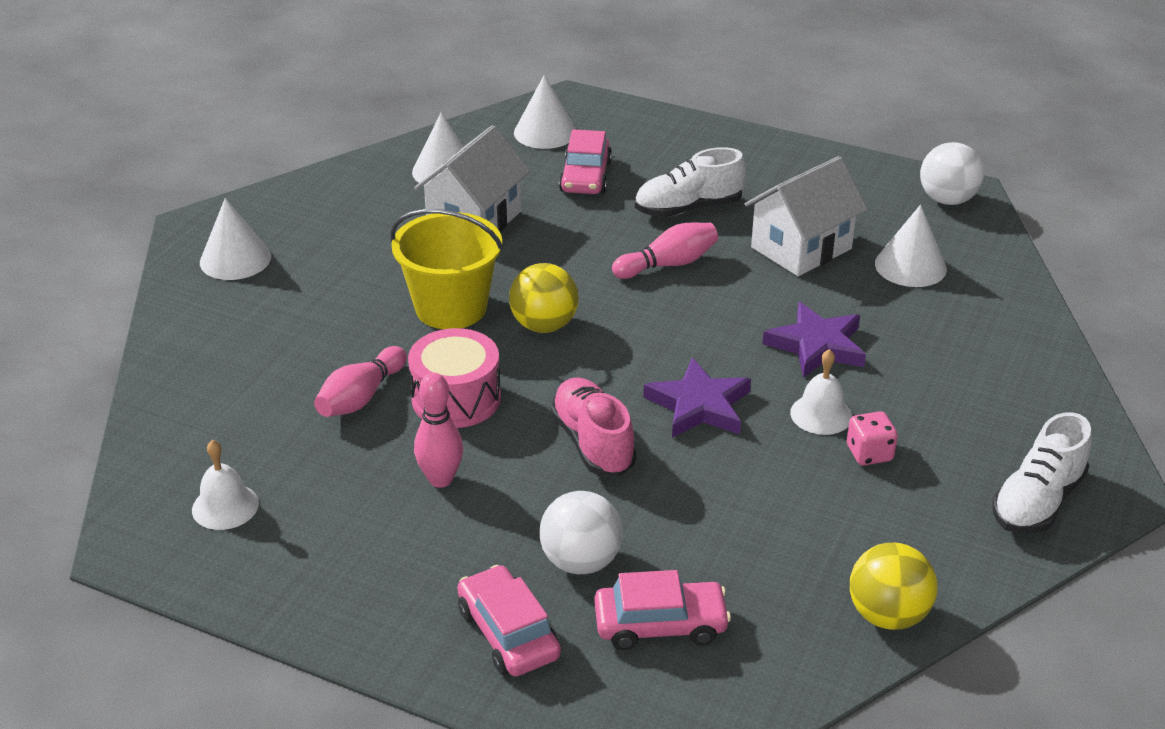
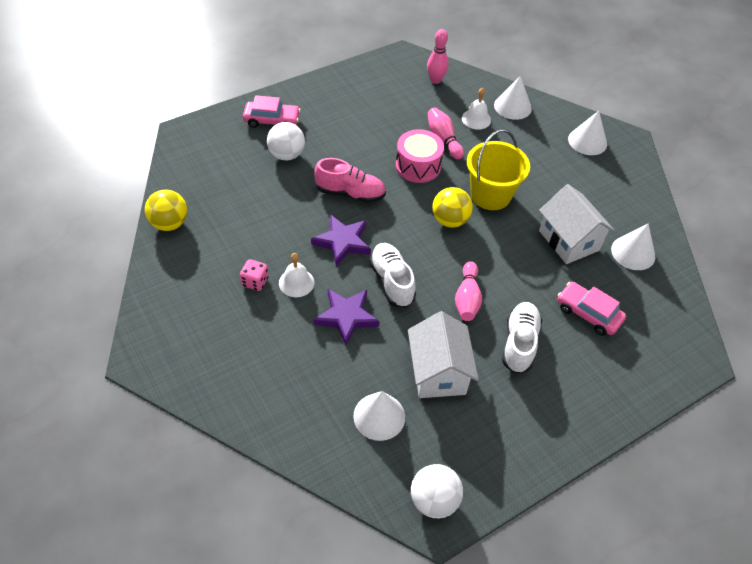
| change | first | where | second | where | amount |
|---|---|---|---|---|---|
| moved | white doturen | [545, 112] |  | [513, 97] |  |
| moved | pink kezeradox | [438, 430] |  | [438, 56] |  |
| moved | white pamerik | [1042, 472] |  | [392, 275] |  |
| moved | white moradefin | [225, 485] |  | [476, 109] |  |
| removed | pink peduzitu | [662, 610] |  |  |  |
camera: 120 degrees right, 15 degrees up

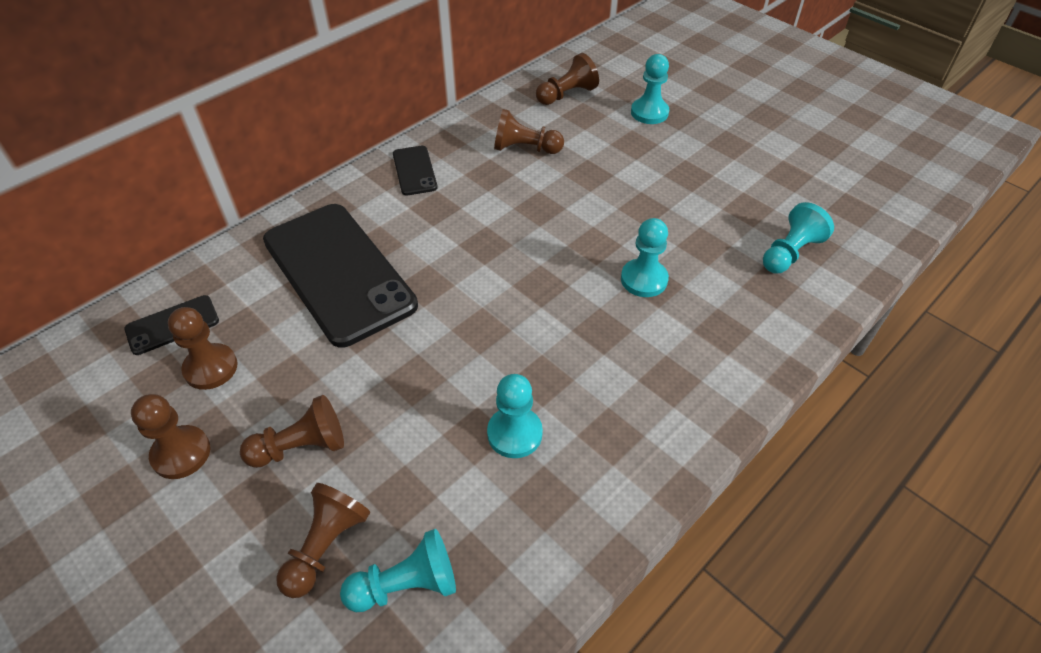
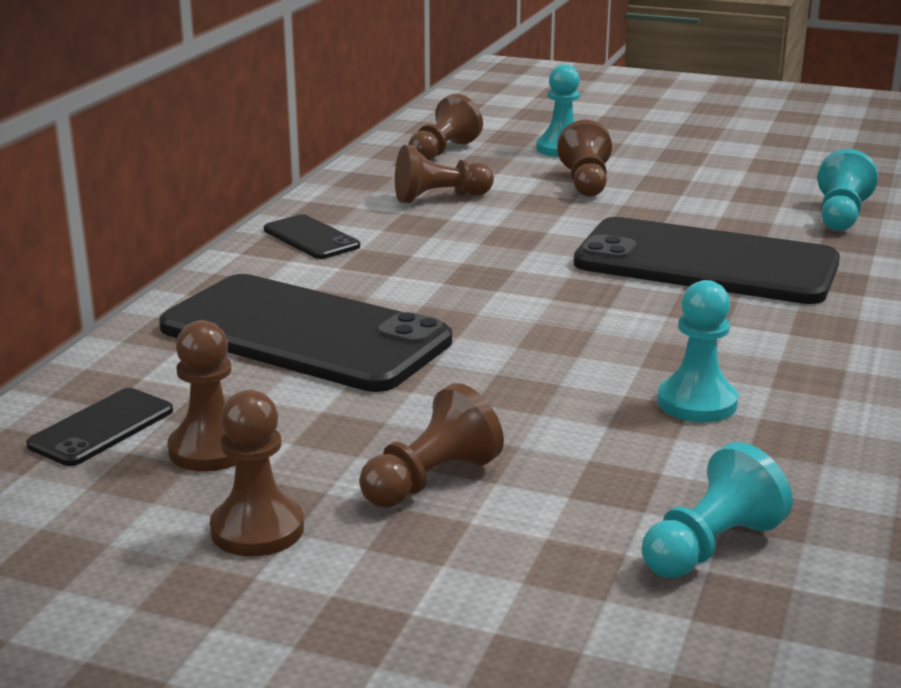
| change | first | where | second | where | amount |
|---|---|---|---|---|---|
| replaced | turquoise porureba | [645, 257] | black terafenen | [707, 260] |  |
| moved | brown porureba | [323, 540] |  | [584, 158] |  |
camera: 25 degrees left, 25 degrees down

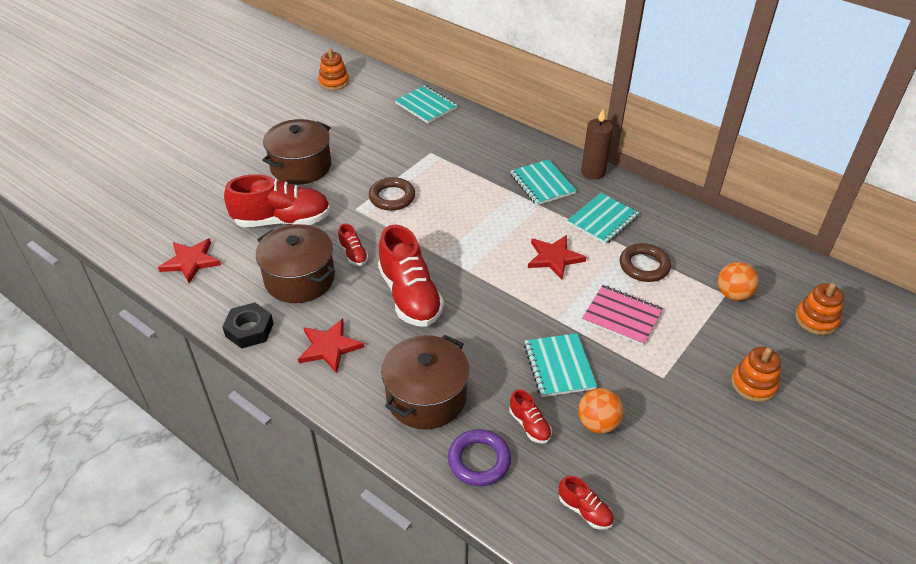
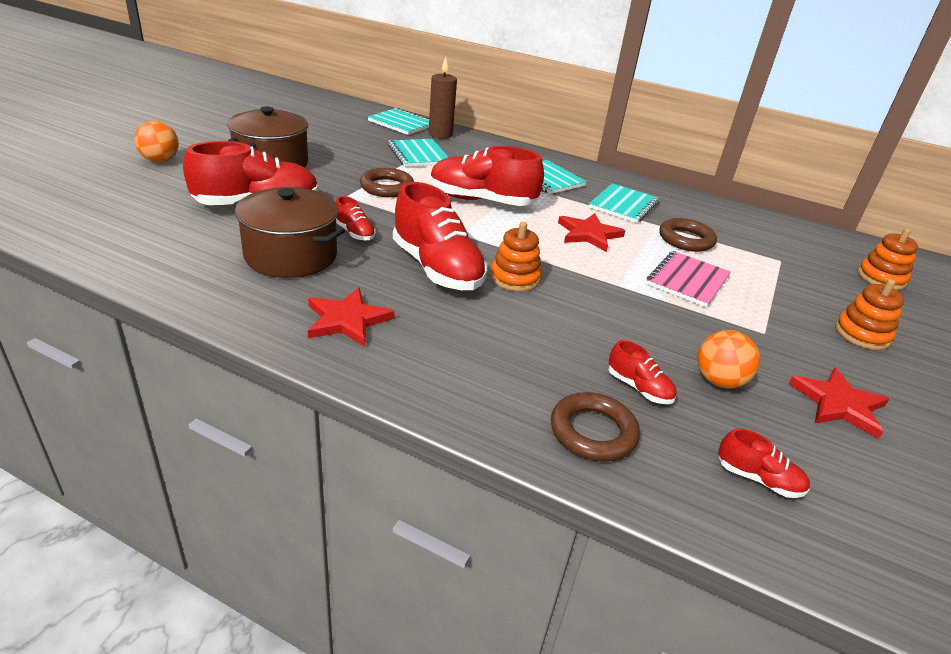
| change | first | where | second | where | amount |
|---|---|---|---|---|---|
| moved | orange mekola | [333, 69] |  | [516, 257] |  |
| moved | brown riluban | [597, 144] |  | [443, 98] |  |
| moved | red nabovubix | [189, 260] |  | [838, 403] |  |
| moved | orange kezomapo | [738, 281] |  | [156, 141] |  |
| turned | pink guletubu | [622, 315] |  | [689, 279] | 75 degrees counterclockwise |
| removed | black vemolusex | [248, 325] |  |  |  |
| moved | turquoise guletubu | [560, 365] |  | [418, 153] |  |
| removed | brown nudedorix | [425, 382] |  |  |  |
| recoloured | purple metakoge | [479, 457] | brown metakoge | [595, 426] |  |
| added |  |  | red pamerik | [487, 176] |  |
camera: 15 degrees left, 10 degrees down

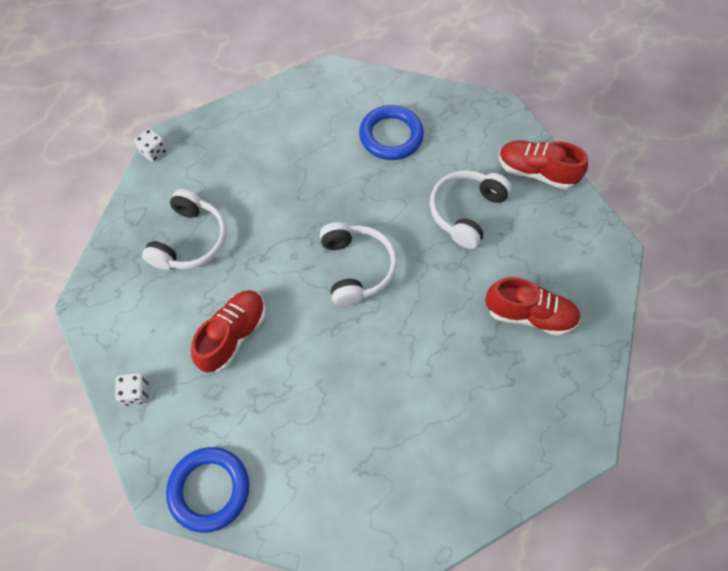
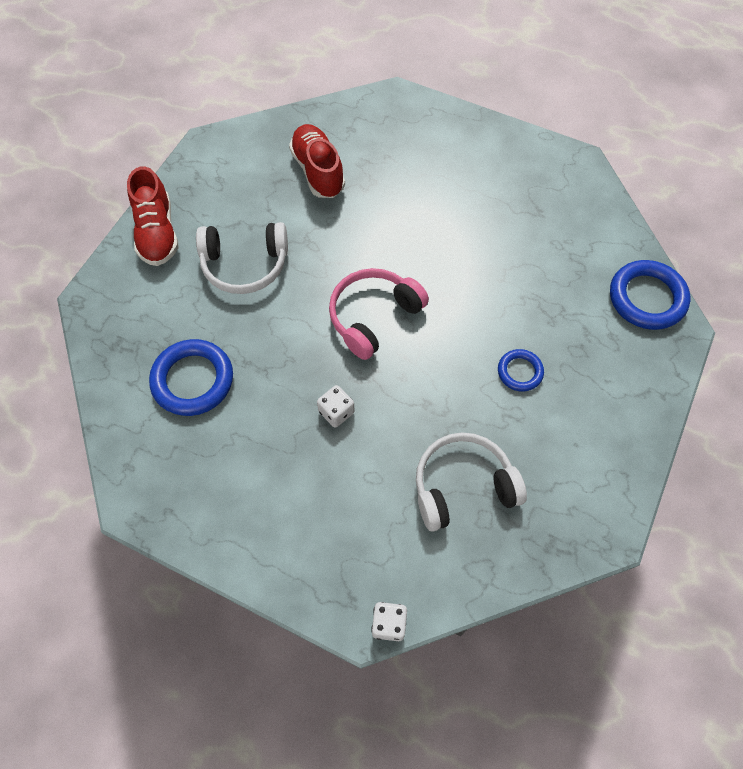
| change | first | where | second | where | amount |
|---|---|---|---|---|---|
| recoloured | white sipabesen | [358, 264] | pink sipabesen | [379, 314] |  |
| replaced | red pamerik | [228, 331] | blue metakoge | [521, 370] |  |
| moved | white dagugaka | [131, 389] |  | [336, 406] |  |
camera: 125 degrees left, 0 degrees up

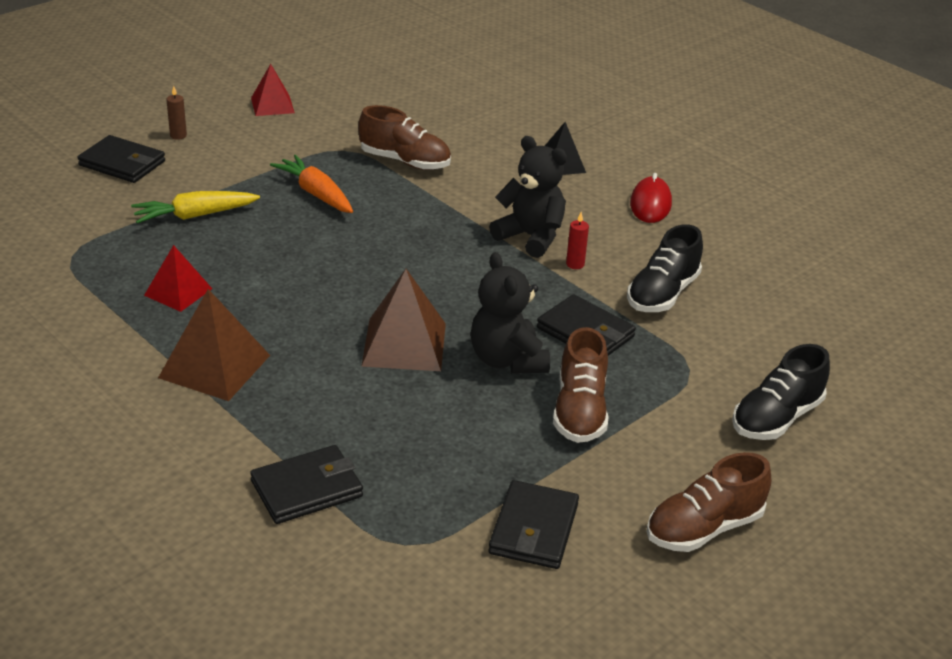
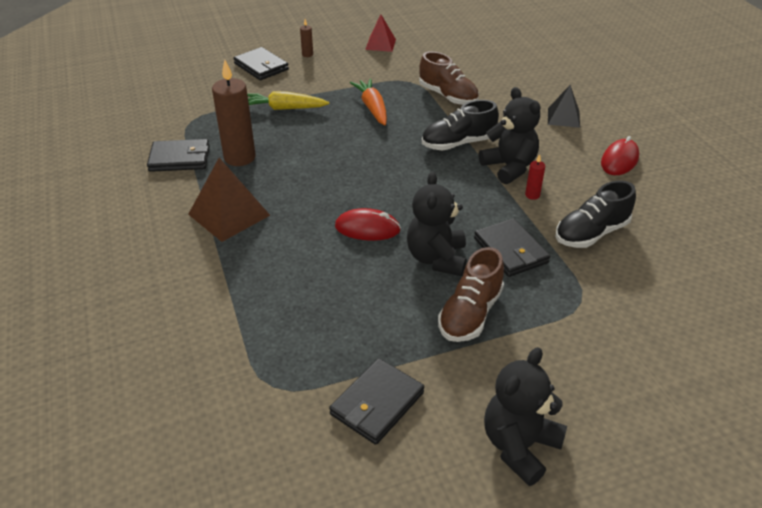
| change | first | where | second | where | amount |
|---|---|---|---|---|---|
| replaced | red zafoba | [178, 278] | brown riluban | [234, 113] |  |
| replaced | brown zafoba | [403, 320] | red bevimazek | [368, 224] |  |
| moved | black pamerik | [781, 392] |  | [460, 125] |  |
| moved | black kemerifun | [306, 484] |  | [178, 155] |  |
| replaced | brown pamerik | [708, 502] | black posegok | [525, 416] |  |
camera: 25 degrees right, 5 degrees up

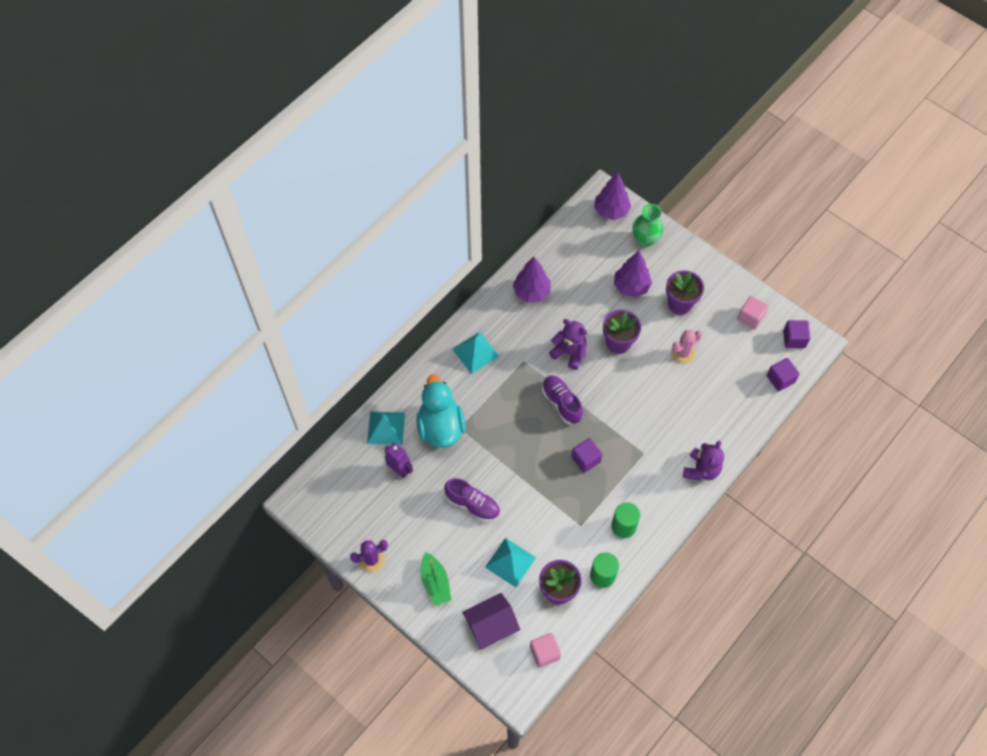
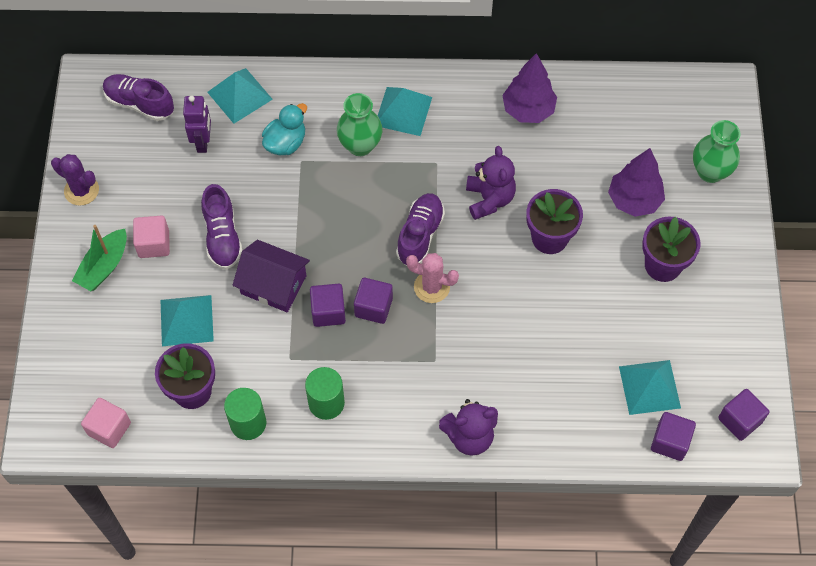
| change | first | where | second | where | amount |
|---|---|---|---|---|---|
| removed | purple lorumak | [612, 196] |  |  |  |
| moved | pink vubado | [753, 312] |  | [151, 236] |  |
| moved | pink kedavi | [686, 347] |  | [432, 278] |  |
| resized | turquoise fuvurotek | [441, 411] |  | [284, 129] | x0.59 |
| moved | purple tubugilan | [491, 621] |  | [271, 276] |  |
| added |  |  | purple pamerik | [138, 97] |  |
| added |  |  | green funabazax | [359, 124] |  |
| added |  |  | purple vubado | [328, 305] |  |
| added |  |  | turquoise zafoba | [650, 387] |  |
camera: 50 degrees right, 0 degrees up

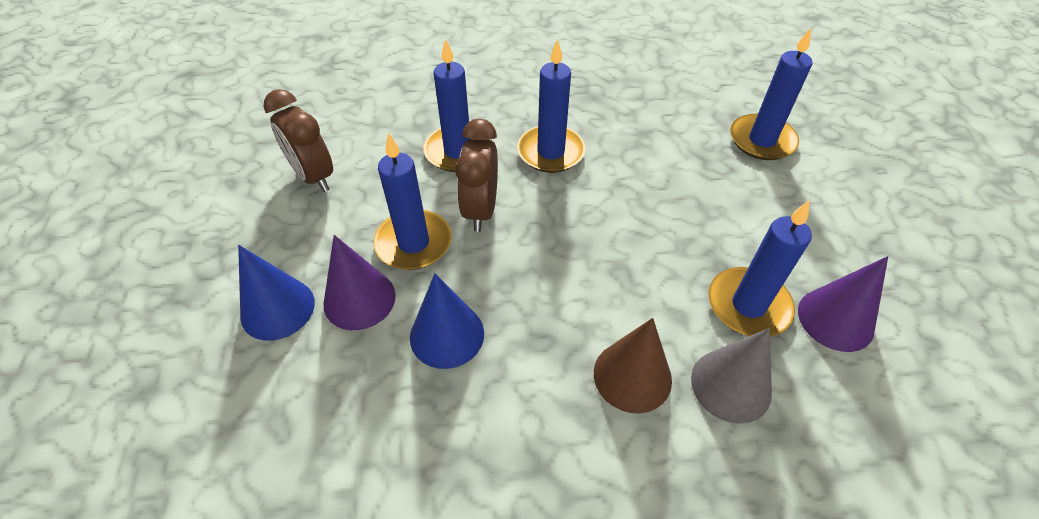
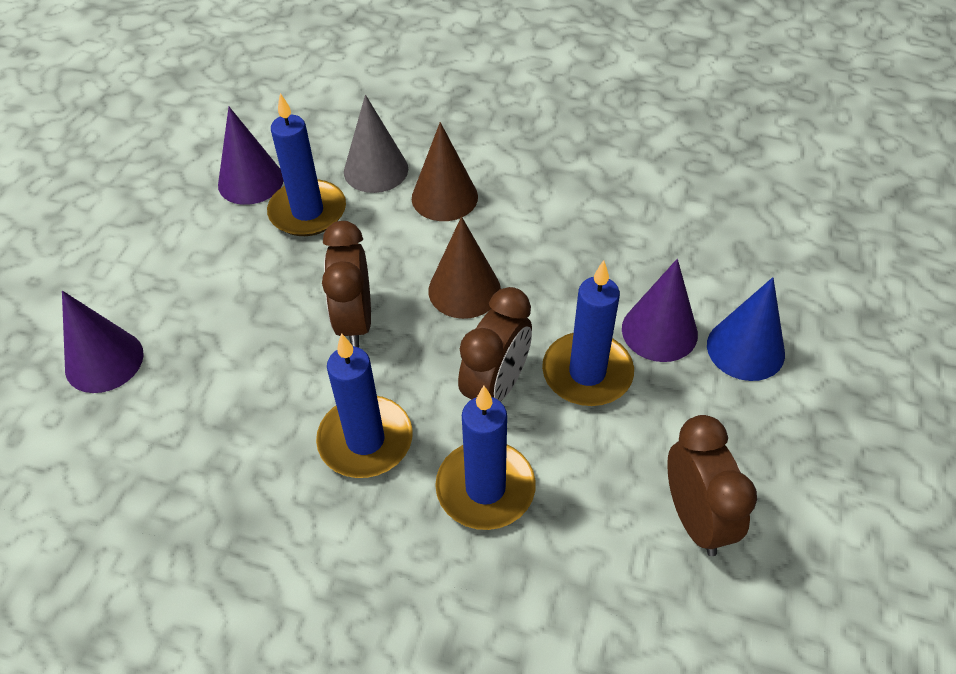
| change | first | where | second | where | amount |
|---|---|---|---|---|---|
| replaced | blue riluban | [771, 94] | purple doturen | [103, 342] |  |
| removed | blue doturen | [447, 321] |  |  |  |
| added |  |  | brown doturen | [464, 268] |  |
| added |  |  | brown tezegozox | [346, 284] |  |
camera: 155 degrees left, 0 degrees up

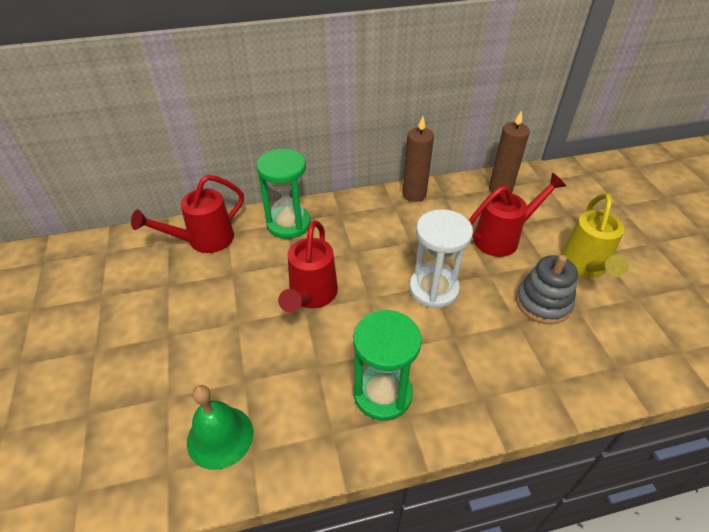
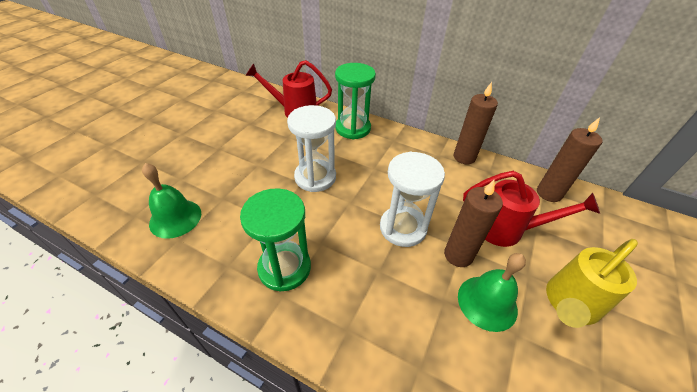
| change | first | where | second | where | amount |
|---|---|---|---|---|---|
| replaced | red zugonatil | [308, 266] | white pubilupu | [311, 148] |  |
| replaced | grey mekola | [547, 289] | green moradefin | [492, 292] |  |
| added |  |  | brown riluban | [473, 223] |  |
camera: 40 degrees right, 0 degrees up

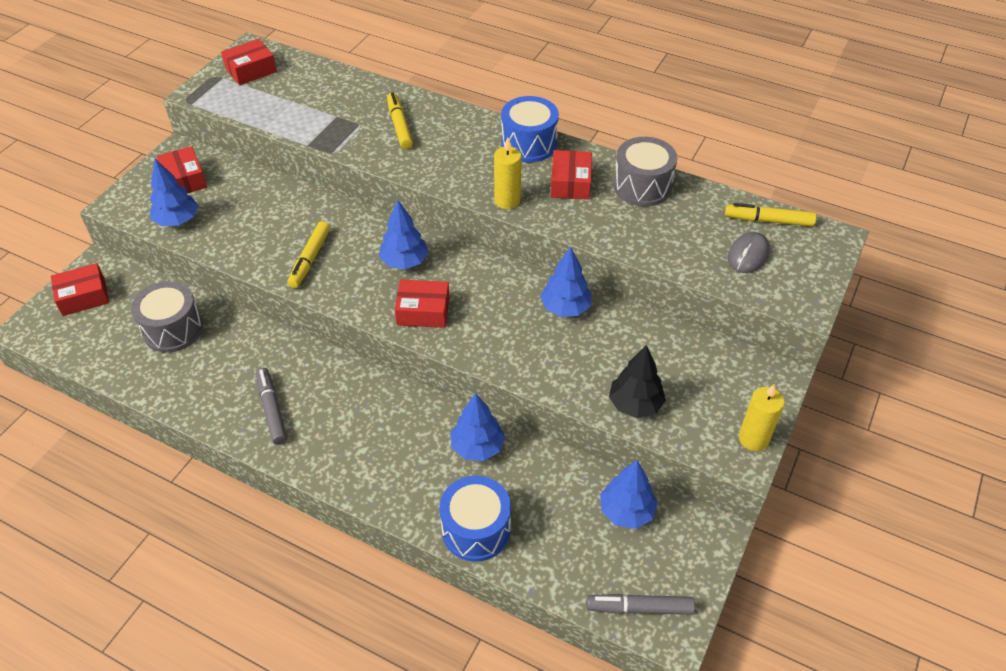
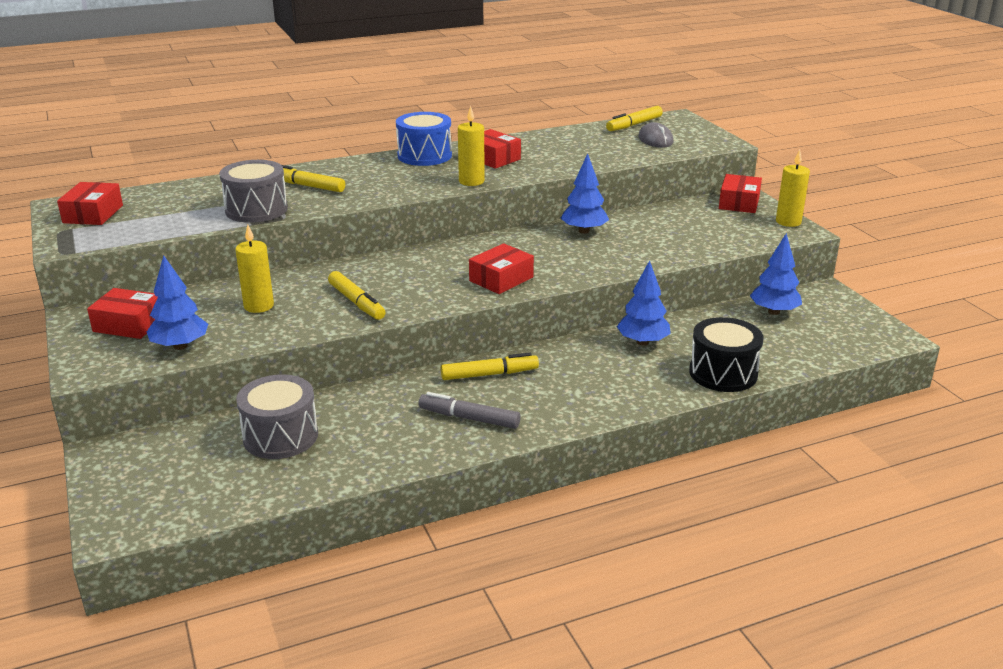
| change | first | where | second | where | amount |
|---|---|---|---|---|---|
| moved | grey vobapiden | [645, 171] |  | [253, 191] |  |
| removed | blue lorumak | [404, 234] |  |  |  |
| moved | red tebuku | [80, 289] |  | [740, 193] |  |
| removed | black lorumak | [637, 381] |  |  |  |
| recoloured | blue vobapiden | [475, 519] | black vobapiden | [726, 354] |  |
| removed | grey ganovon | [641, 604] |  |  |  |
| added |  |  | yellow riluban | [254, 269] |  |
| added |  |  | yellow ganovon | [490, 366] |  |
camera: 50 degrees left, 20 degrees down

